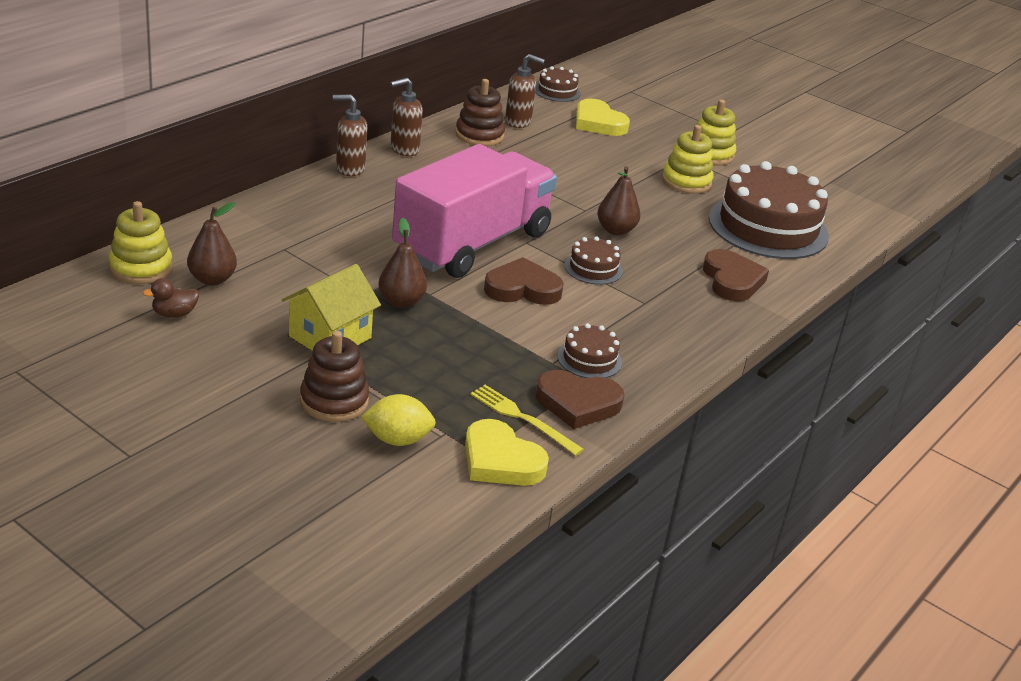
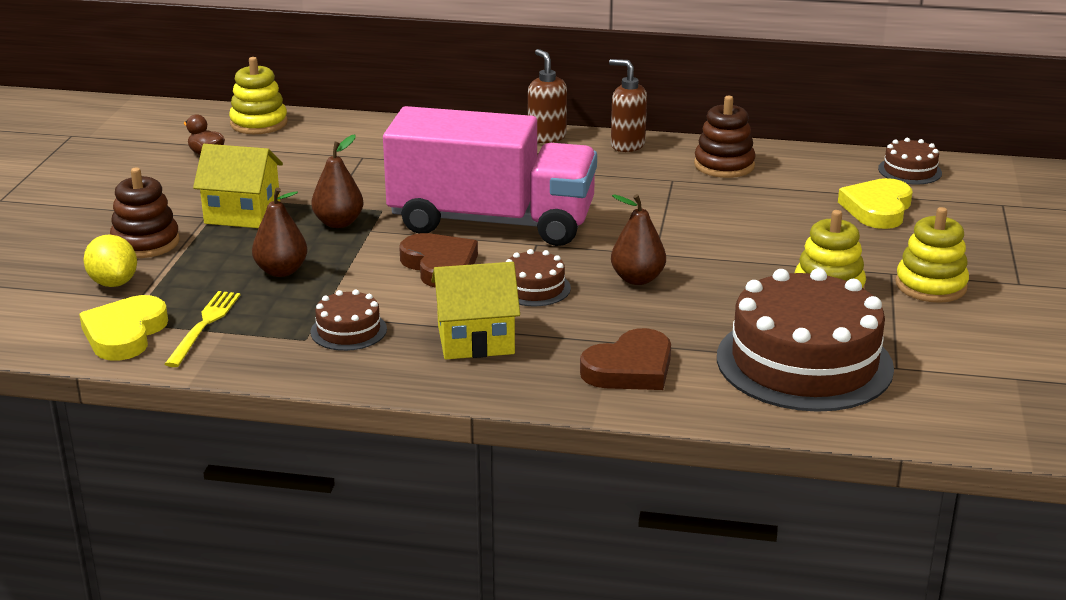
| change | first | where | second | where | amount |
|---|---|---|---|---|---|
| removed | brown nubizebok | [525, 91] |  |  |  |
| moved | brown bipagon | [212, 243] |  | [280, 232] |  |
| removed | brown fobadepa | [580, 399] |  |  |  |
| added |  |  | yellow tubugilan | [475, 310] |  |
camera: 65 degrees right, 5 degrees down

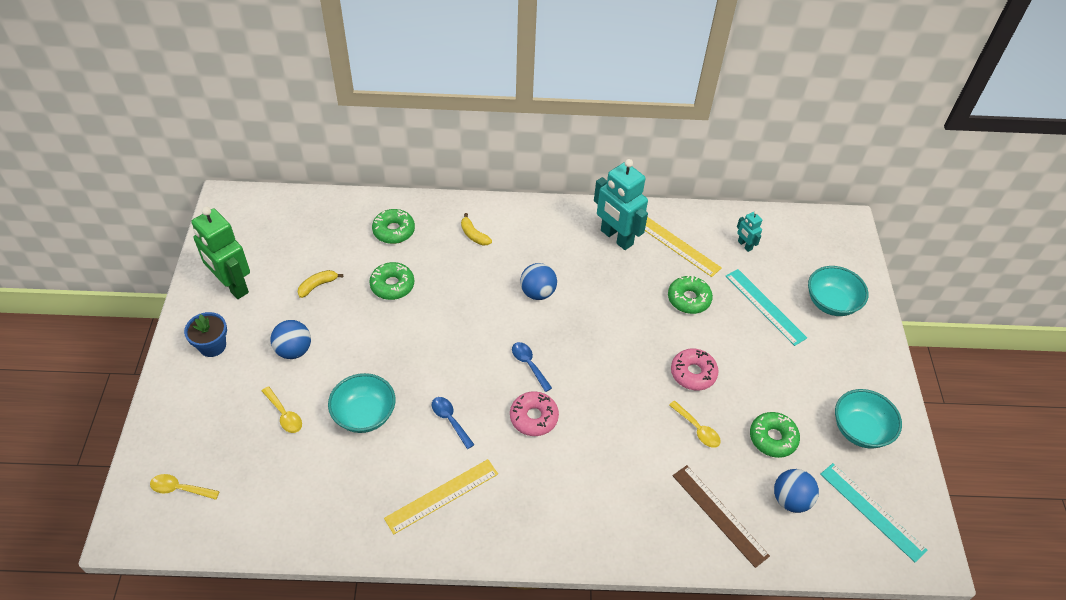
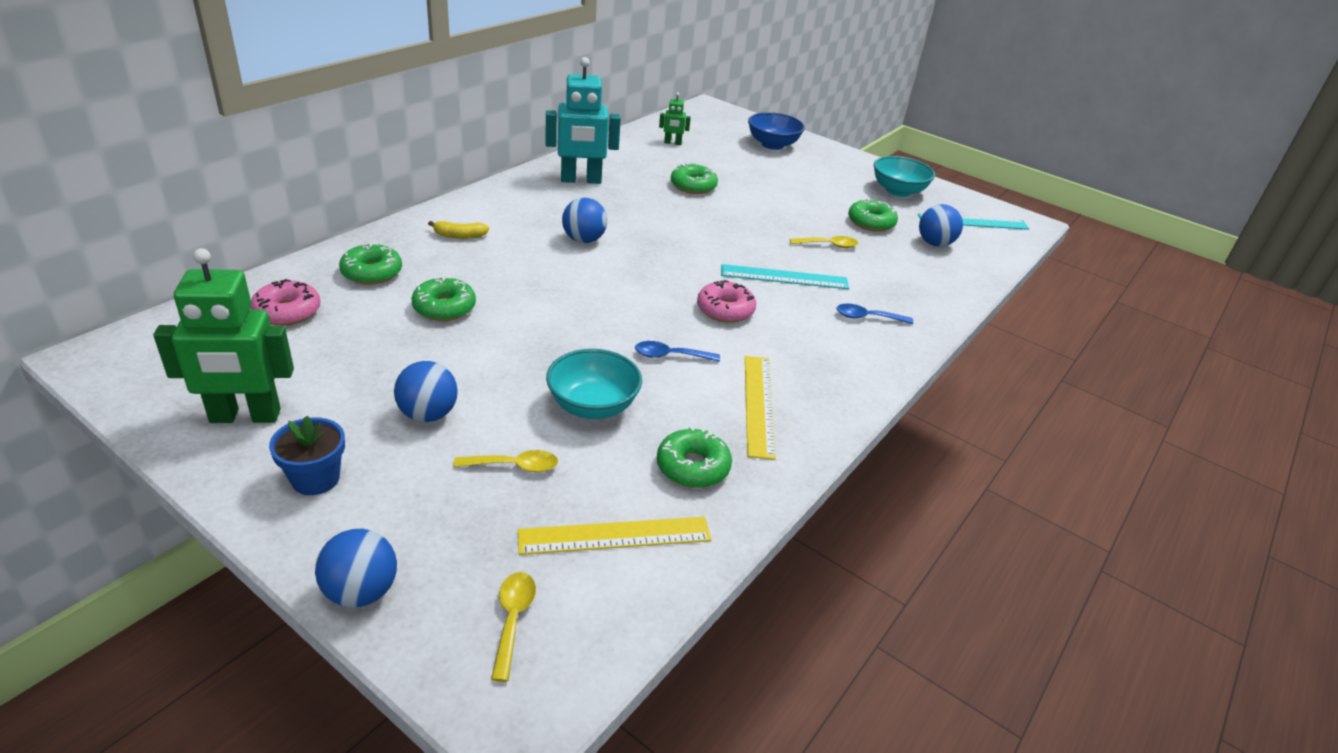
| change | first | where | second | where | amount |
|---|---|---|---|---|---|
| recoloured | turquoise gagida | [749, 231] | green gagida | [675, 118] |  |
| moved | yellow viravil | [683, 247] |  | [614, 536] |  |
| recoloured | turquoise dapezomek | [838, 291] | blue dapezomek | [776, 131] |  |
| moved | turquoise viravil | [766, 307] |  | [785, 276] |  |
| removed | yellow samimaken | [320, 284] |  |  |  |
| moved | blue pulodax | [532, 367] |  | [874, 314] |  |
| moved | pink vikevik | [695, 369] |  | [285, 302] |  |
| removed | brown viravil | [721, 516] |  |  |  |
| turned | yellow pulodax | [185, 487] |  | [513, 627] | 135 degrees clockwise |
| added |  |  | green vikevik | [694, 457] |  |
| added |  |  | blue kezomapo | [356, 568] |  |
camera: 55 degrees left, 15 degrees down

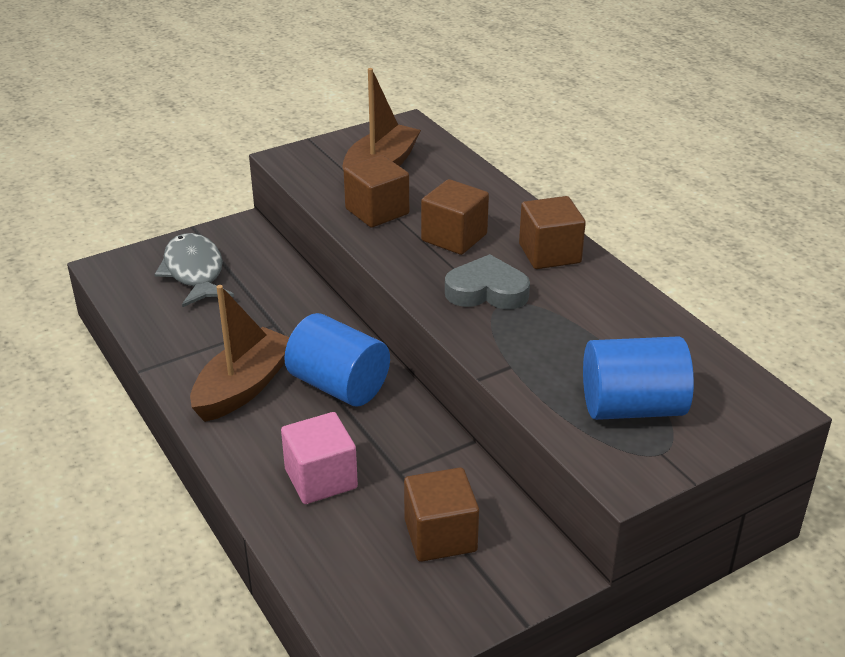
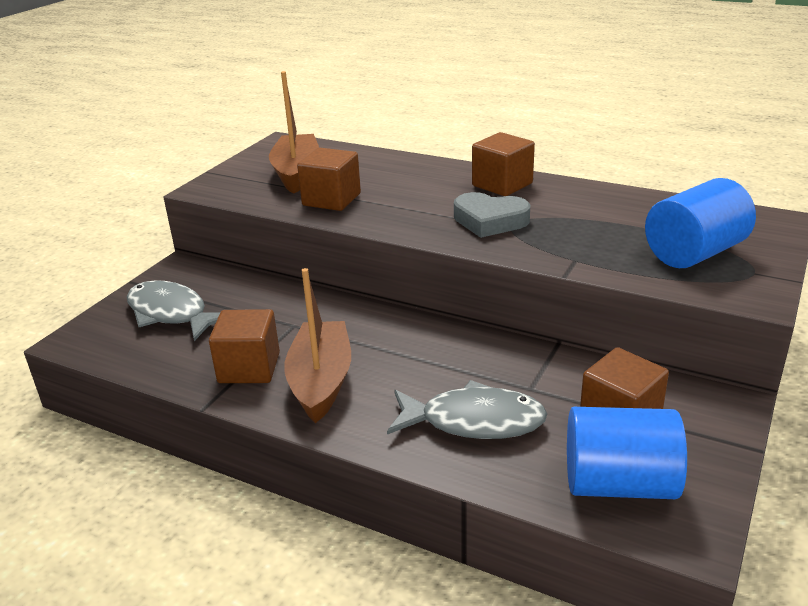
| change | first | where | second | where | amount |
|---|---|---|---|---|---|
| moved | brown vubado | [455, 217] |  | [244, 346] |  |
| turned | grey fobadepa | [487, 281] |  | [492, 215] | 135 degrees counterclockwise |
| moved | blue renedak | [337, 360] |  | [627, 453] |  |
| replaced | pink vubado | [319, 458] | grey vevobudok | [467, 409] |  |
camera: 30 degrees left, 5 degrees down

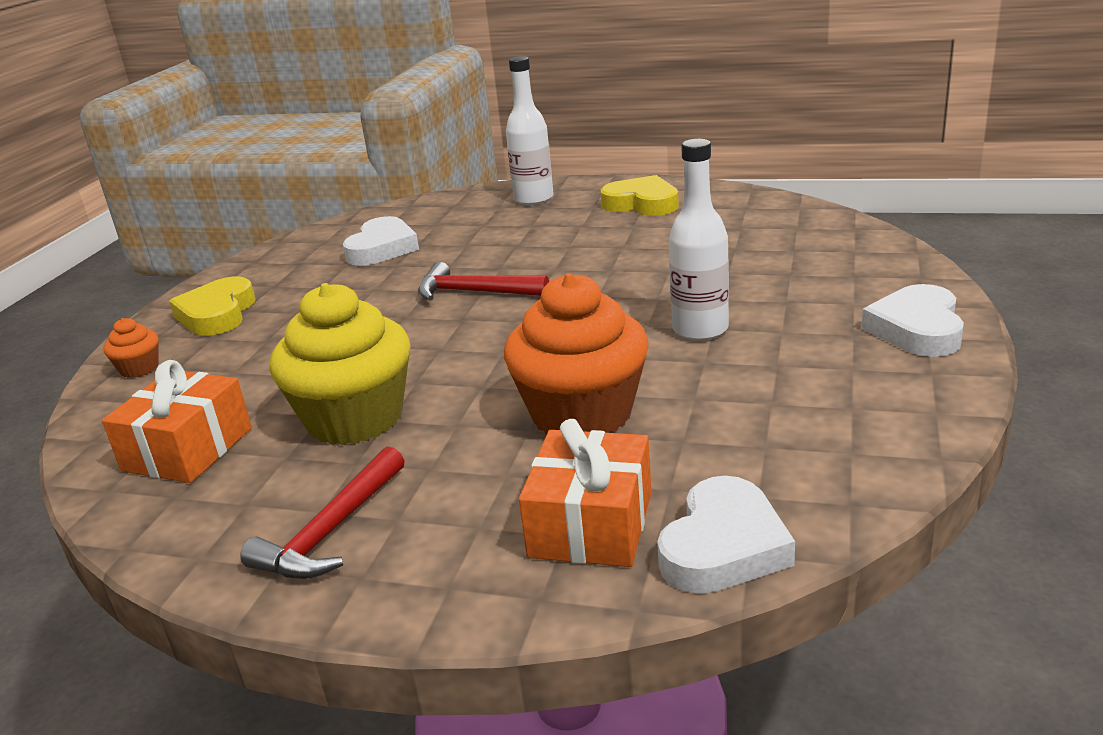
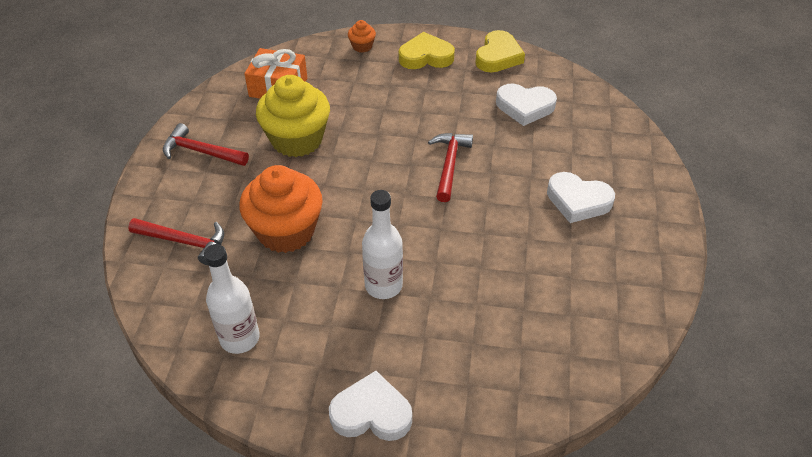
| change | first | where | second | where | amount |
|---|---|---|---|---|---|
| moved | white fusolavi | [530, 130] |  | [232, 299] |  |
| moved | yellow fobadepa | [639, 195] |  | [500, 51] |  |
| replaced | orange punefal | [585, 493] | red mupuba | [176, 241] |  |
| moved | white fobadepa | [726, 535] |  | [581, 197] |  |
camera: 80 degrees right, 20 degrees up

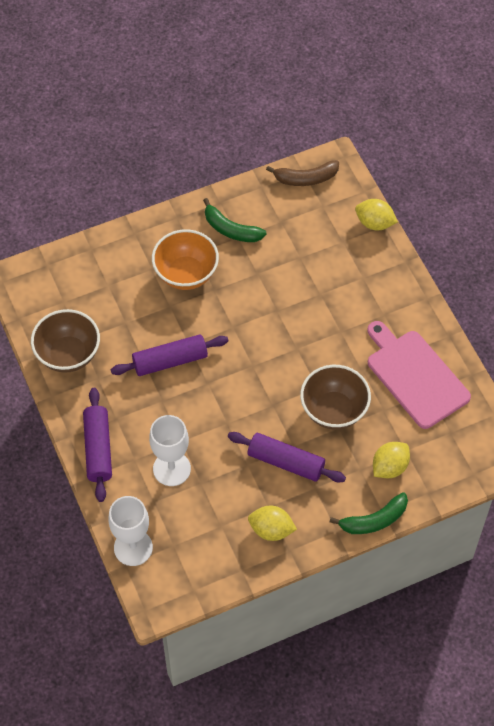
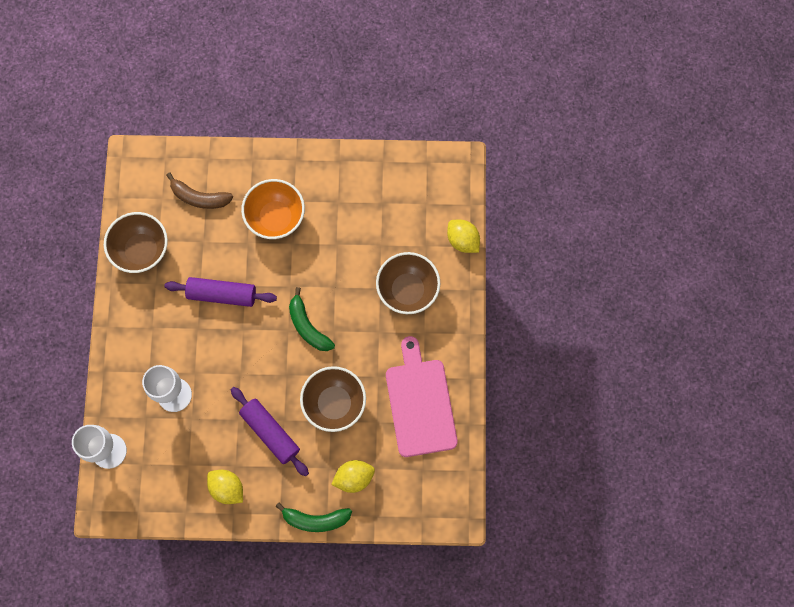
| change | first | where | second | where | amount |
|---|---|---|---|---|---|
| moved | brown samimaken | [302, 173] |  | [199, 191] |  |
| moved | green samimaken | [235, 220] |  | [312, 319] |  |
| removed | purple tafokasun | [97, 445] |  |  |  |
| added |  |  | brown dapezomek | [408, 283] |  |
camera: 25 degrees right, 15 degrees up

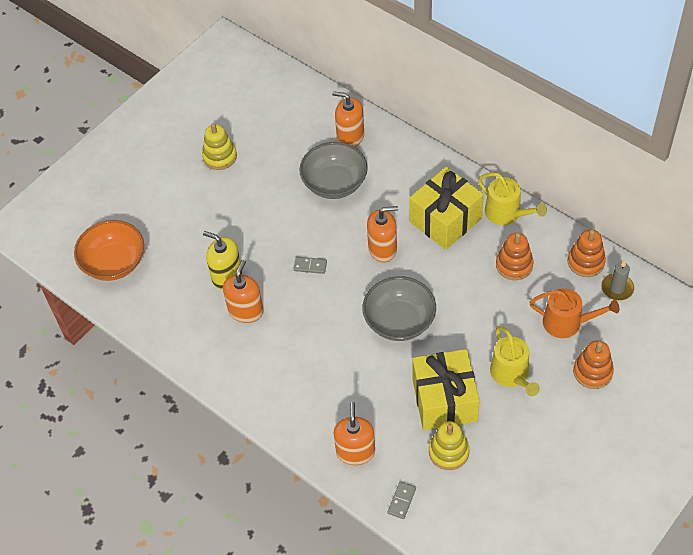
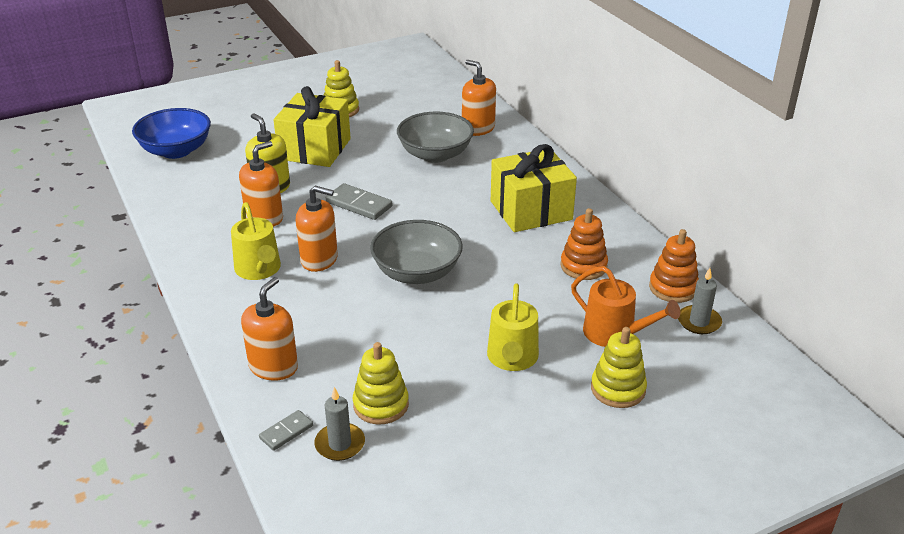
| change | first | where | second | where | amount |
|---|---|---|---|---|---|
| moved | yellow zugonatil | [512, 198] |  | [256, 241] |  |
| moved | orange nubizebok | [382, 234] |  | [317, 229] |  |
| recoloured | orange dapezomek | [109, 250] | blue dapezomek | [171, 133] |  |
| resized | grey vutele | [310, 265] |  | [359, 201] | x1.66 |
| recoloured | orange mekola | [593, 364] | yellow mekola | [619, 367] |  |
| moved | yellow punefal | [446, 389] |  | [312, 126] |  |
| added |  |  | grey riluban | [339, 424] |  |
camera: 20 degrees right, 20 degrees down

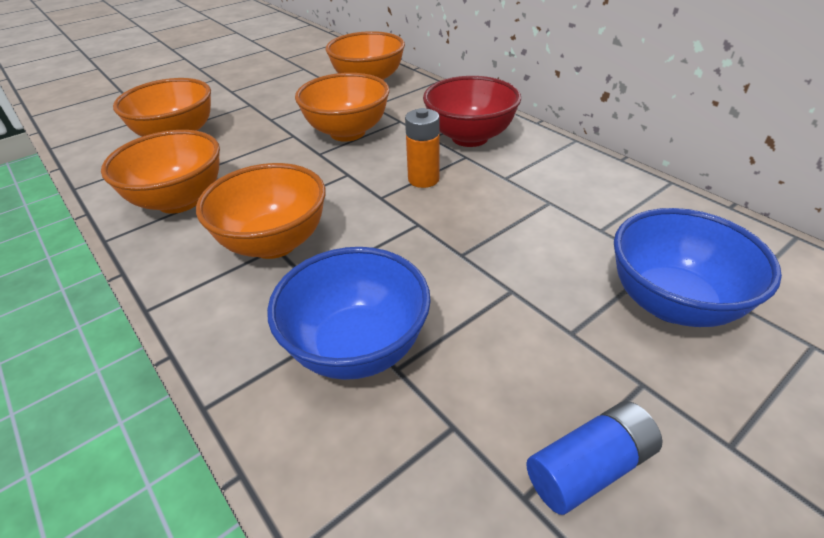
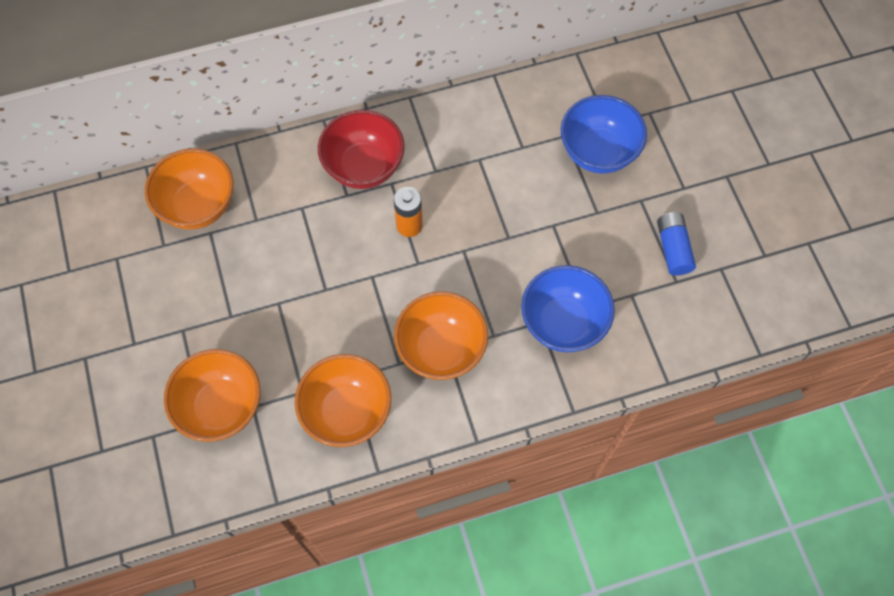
| change | first | where | second | where | amount |
|---|---|---|---|---|---|
| removed | orange dapezomek | [342, 107] |  |  |  |
camera: 70 degrees left, 25 degrees up

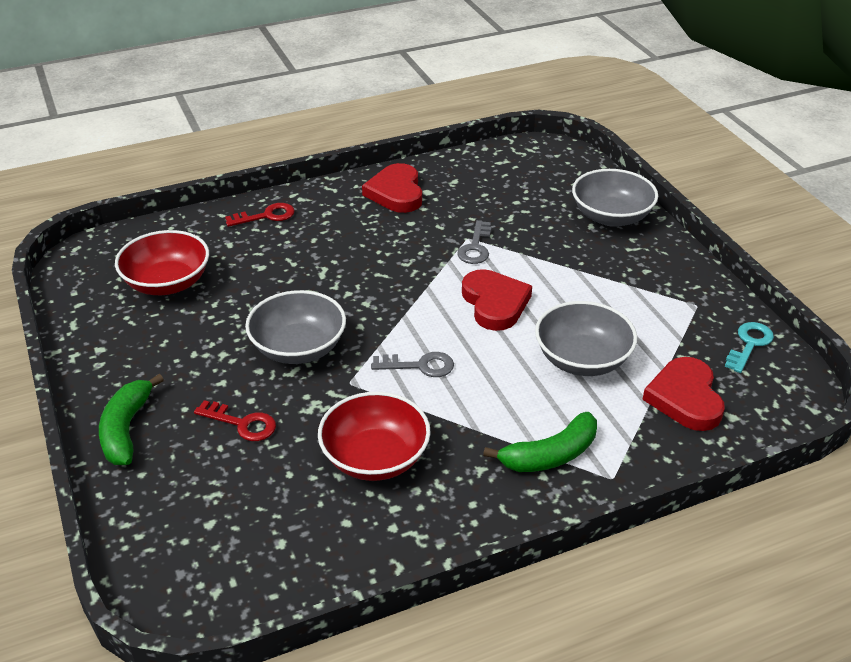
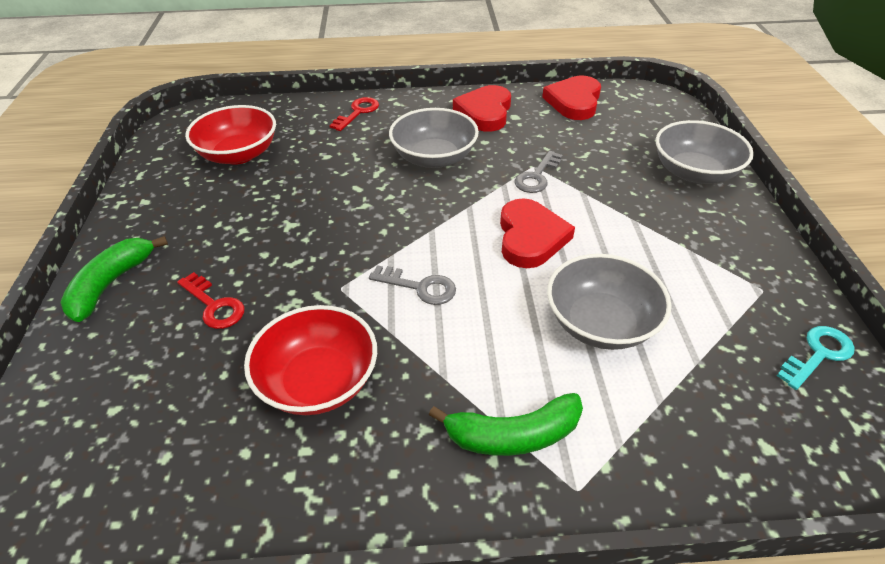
| change | first | where | second | where | amount |
|---|---|---|---|---|---|
| turned | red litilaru | [260, 215] |  | [354, 114] | 60 degrees counterclockwise |
| moved | grey dapezomek | [295, 327] |  | [434, 138] |  |
| moved | red fobadepa | [683, 394] |  | [571, 97] |  |
camera: 20 degrees right, 5 degrees up

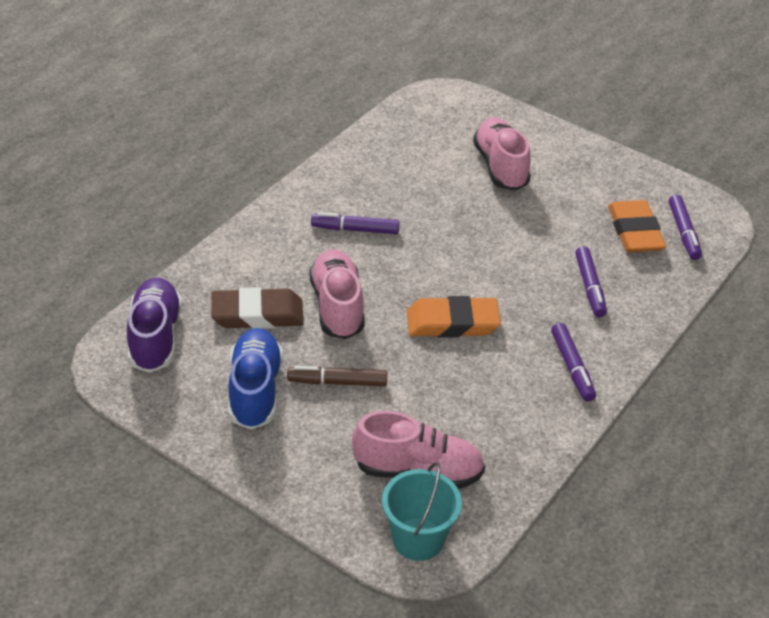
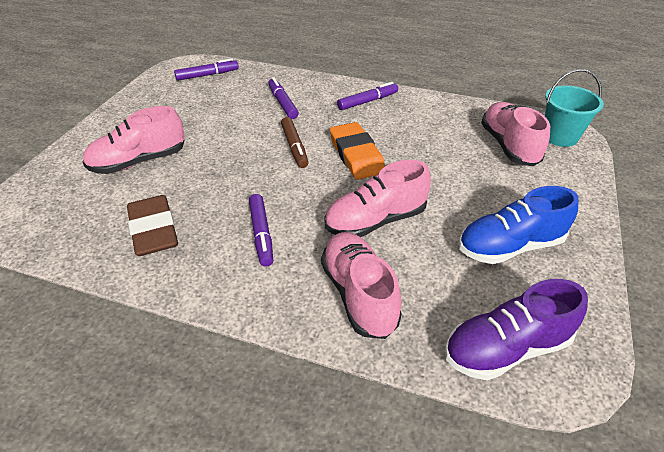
| change | first | where | second | where | amount |
|---|---|---|---|---|---|
| removed | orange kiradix | [637, 226] |  |  |  |
| turned | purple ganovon | [591, 281] |  | [283, 98] | 90 degrees counterclockwise |
| moved | brown kiradix | [257, 308] |  | [152, 225] |  |
| moved | brown ganovon | [337, 376] |  | [295, 142] |  |
| added |  |  | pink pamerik | [361, 285] |  |
camera: 105 degrees left, 0 degrees up

